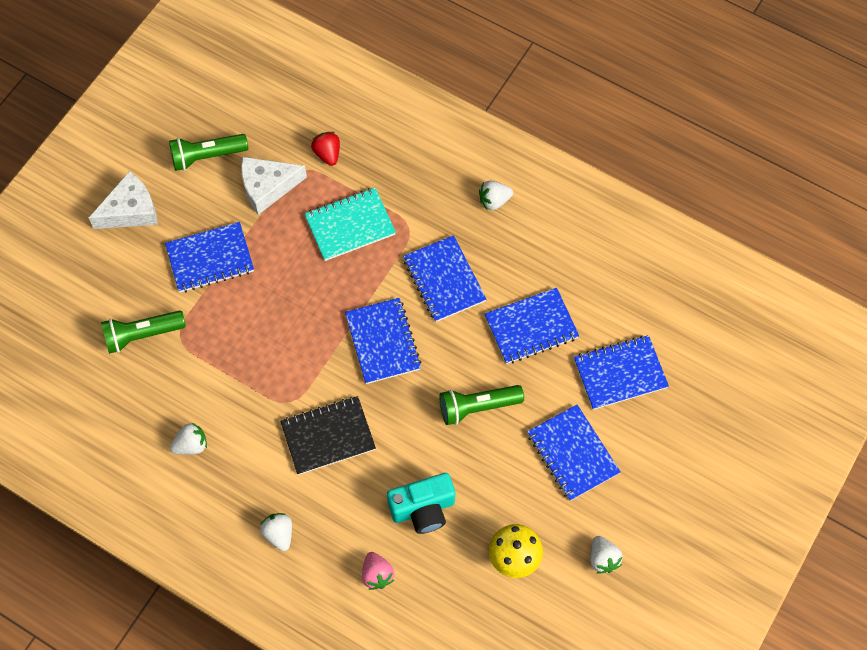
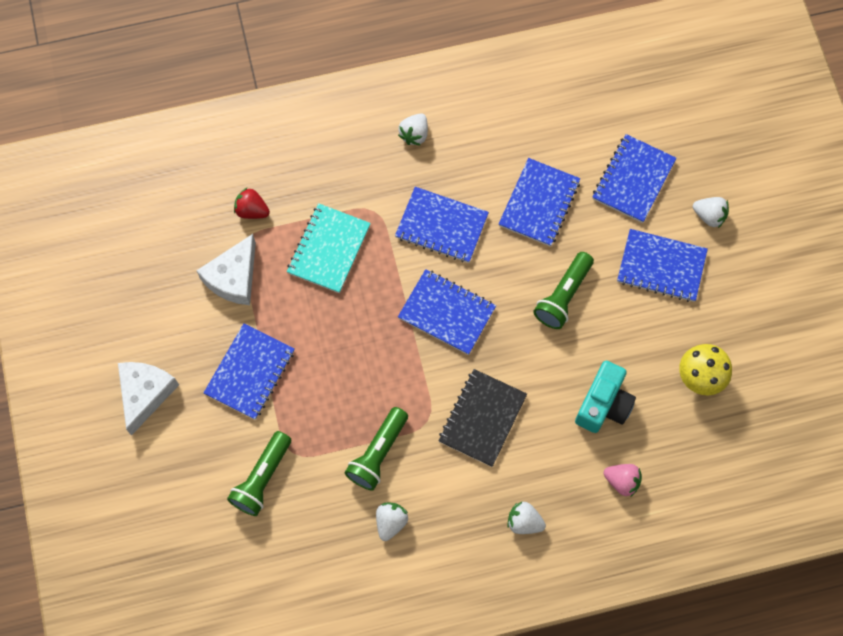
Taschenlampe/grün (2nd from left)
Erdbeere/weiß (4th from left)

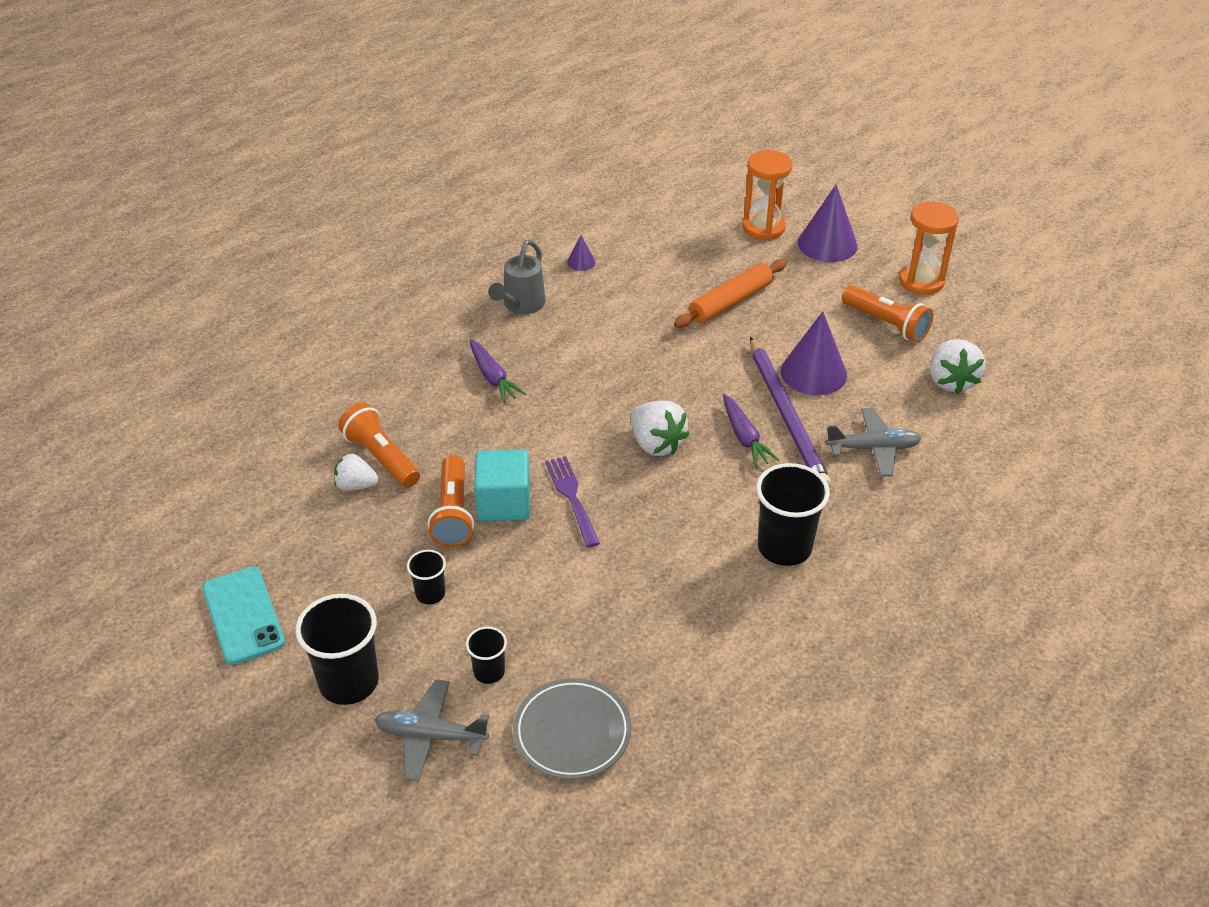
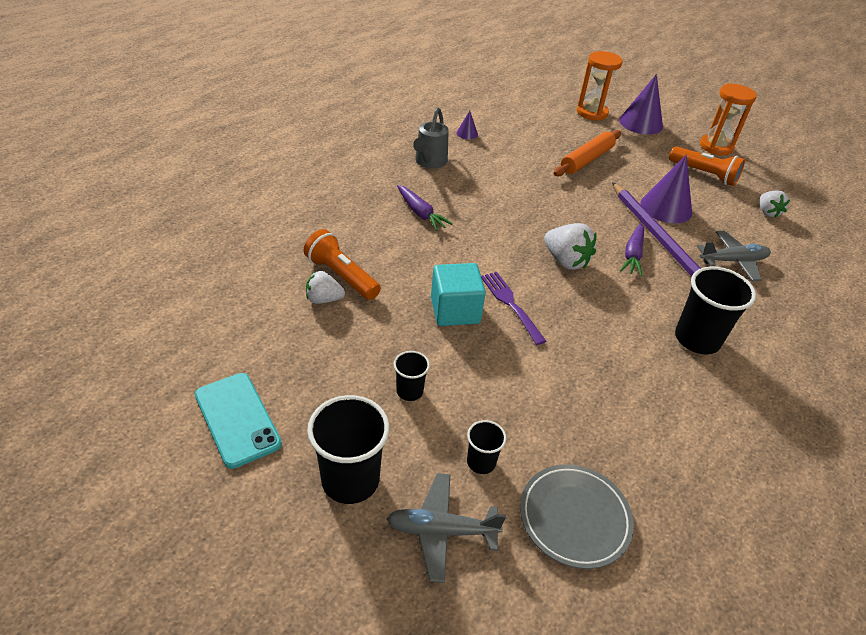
Taschenlampe/orange (2nd from left in the first image)
Karotte/lila (2nd from left)
Erdbeere/weiß (3rd from left)

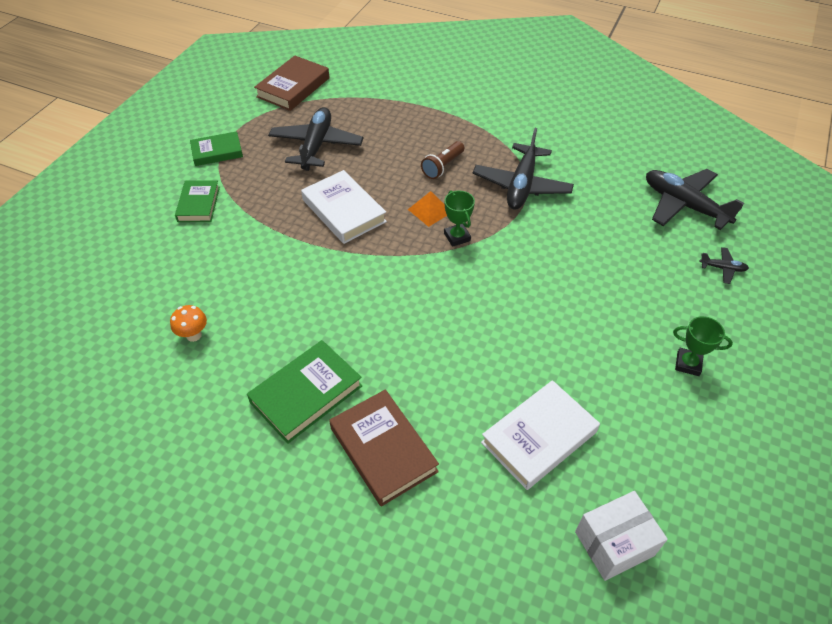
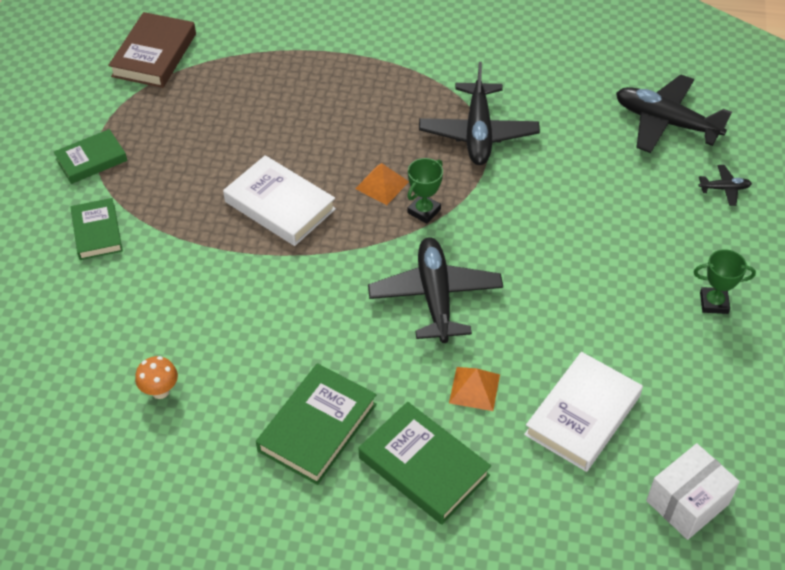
Flugzeug/schwarz (1st from left)
Buch/grün (4th from left)
Taschenlampe/braun
Pokal/grün (1st from left)
Pyramide/orange (2nd from left)

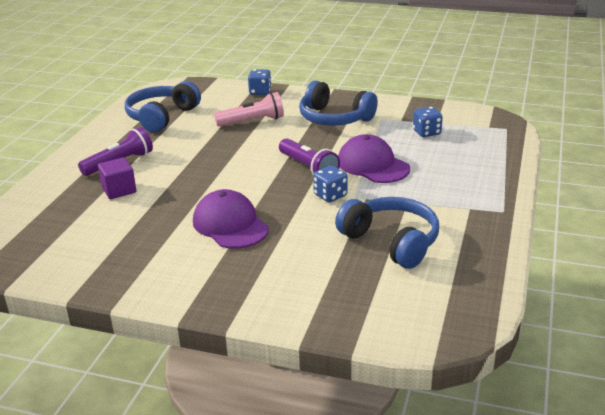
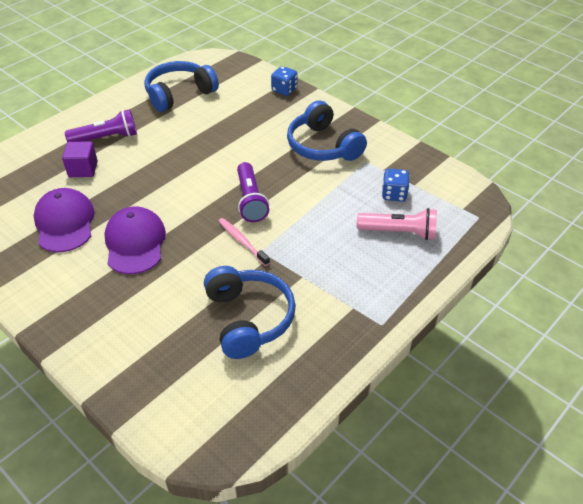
Taschenlampe/rosa
Zahnbürste/rosa
Kappe/lila (1st from left)

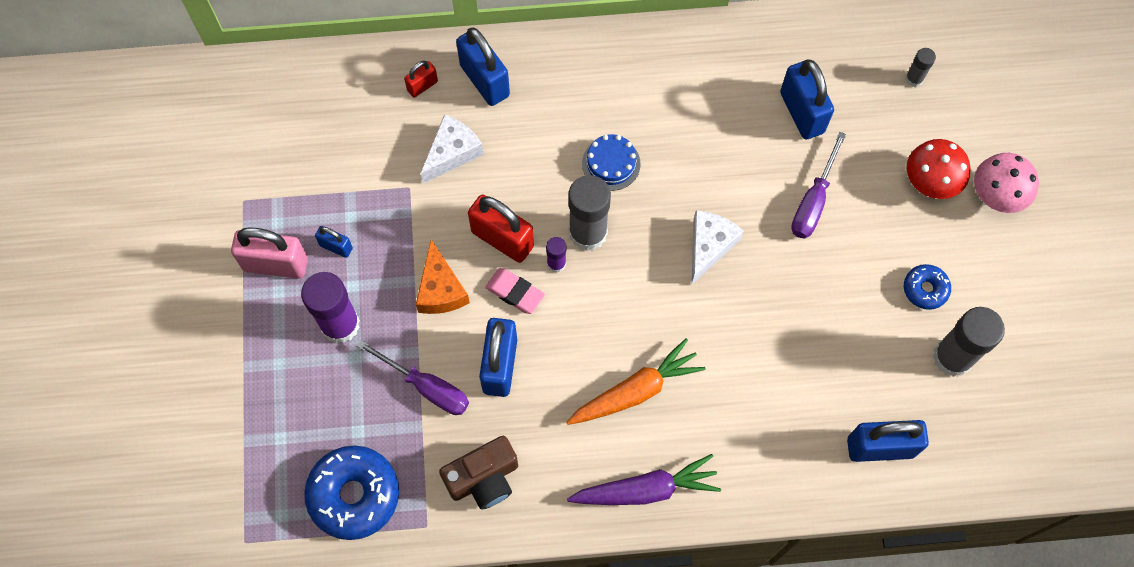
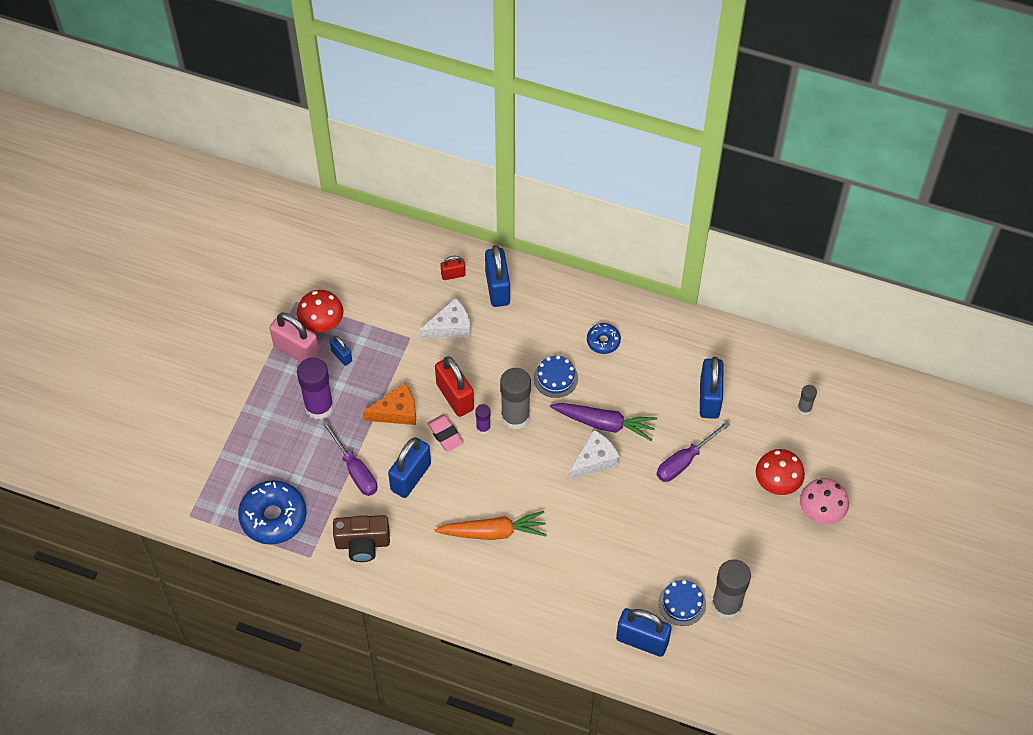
Käse/orange
Karotte/lila
Donut/blau (2nd from left)
Pilz/rot (1st from left)
Kuchen/blau (2nd from left)

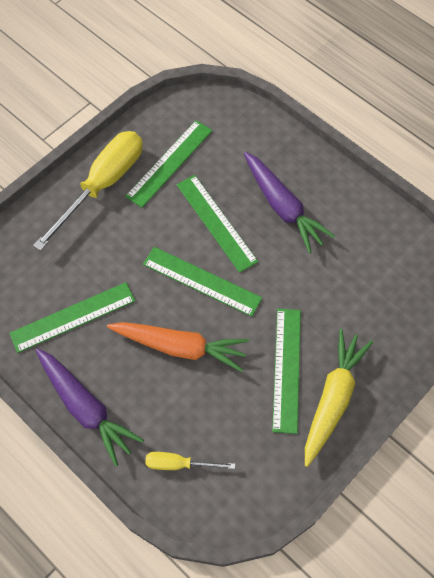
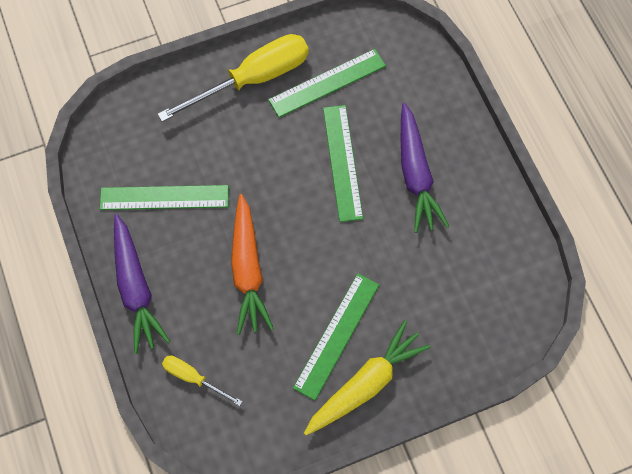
Karotte/orange
Lineal/grün (3rd from left in the first image)

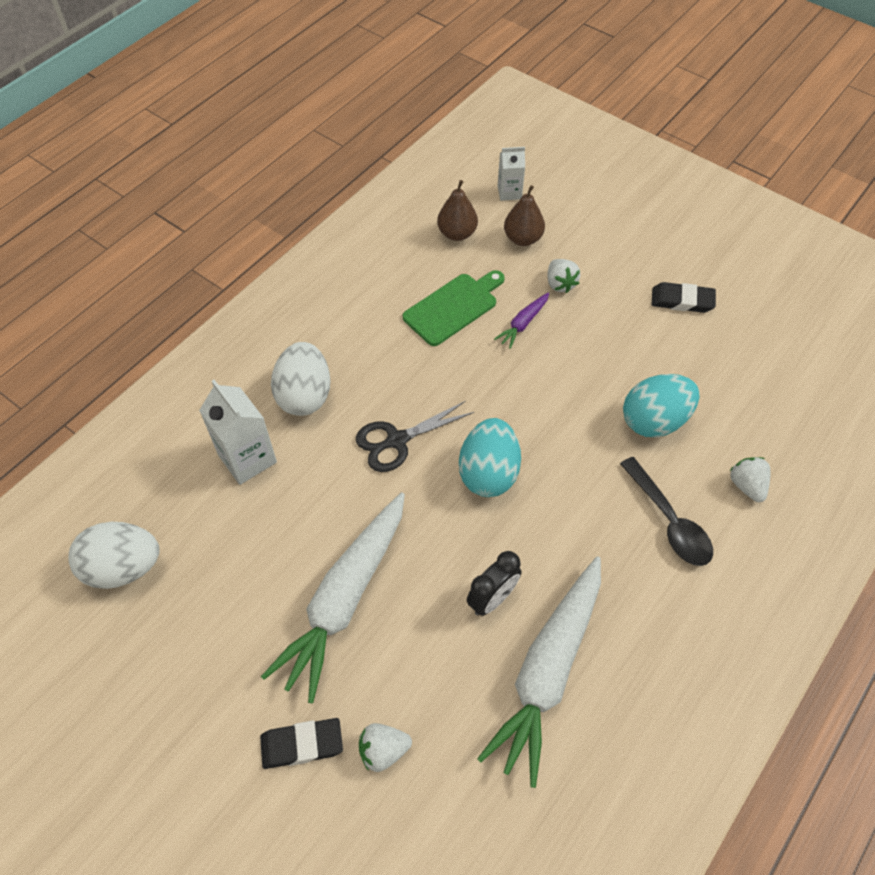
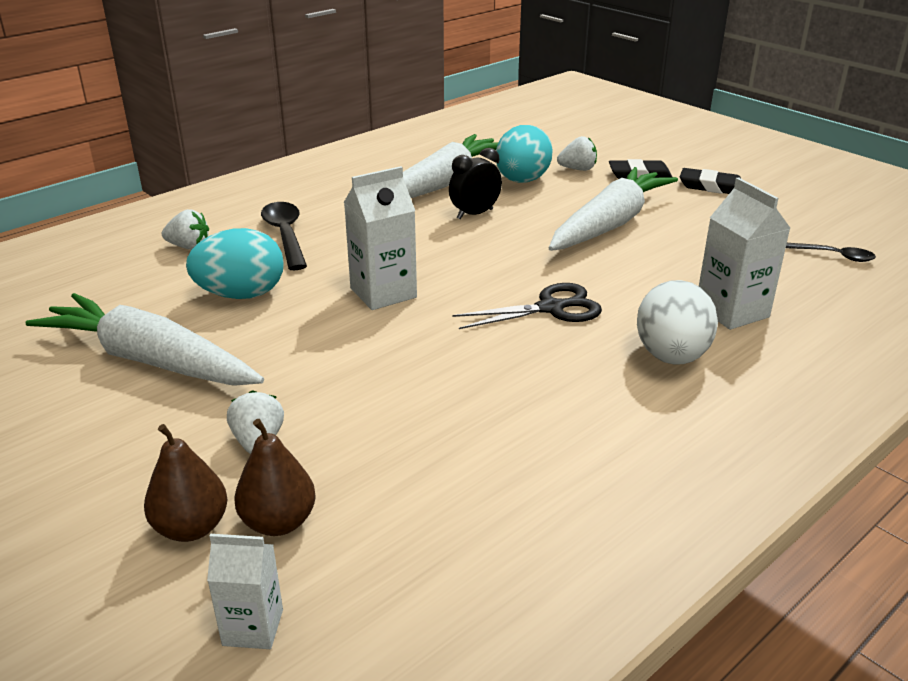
Löffel/schwarz (2nd from left)
Schneidebrett/grün
Birne/braun (1st from left)
Ei/türkis (2nd from left)
Karotte/lila
Radiergummi/schwarz (2nd from left)
Erdbeere/weiß (1st from left)
Karotte/weiß (1st from left)
Getränkekarton/weiß (2nd from left)

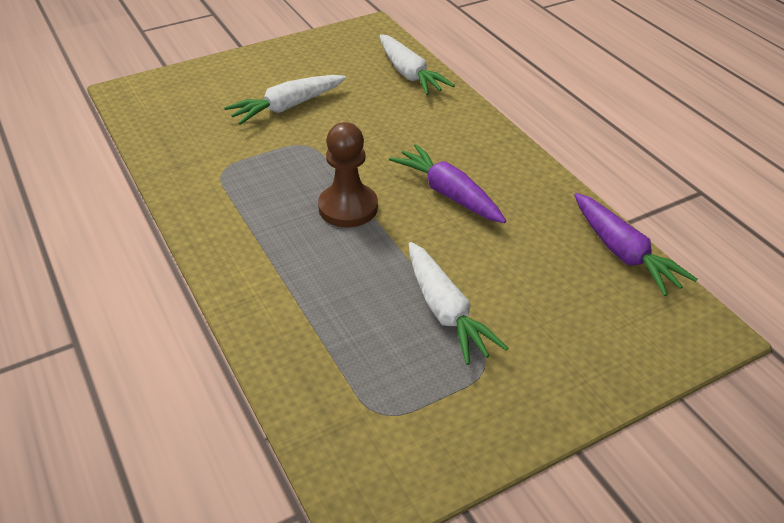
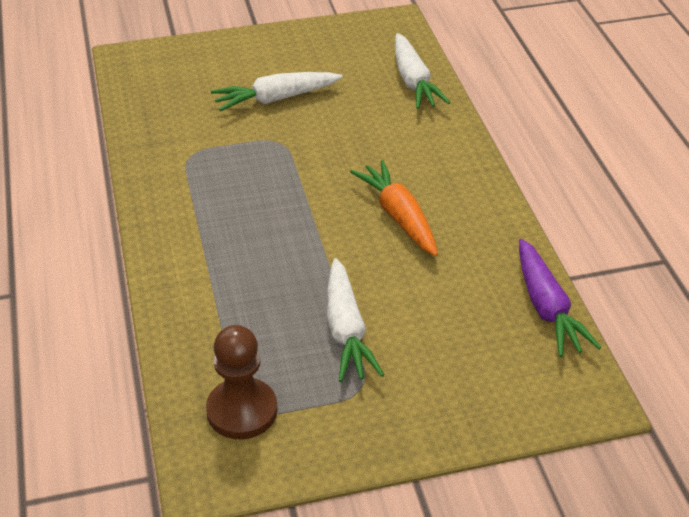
Bauer/braun
Karotte/orange

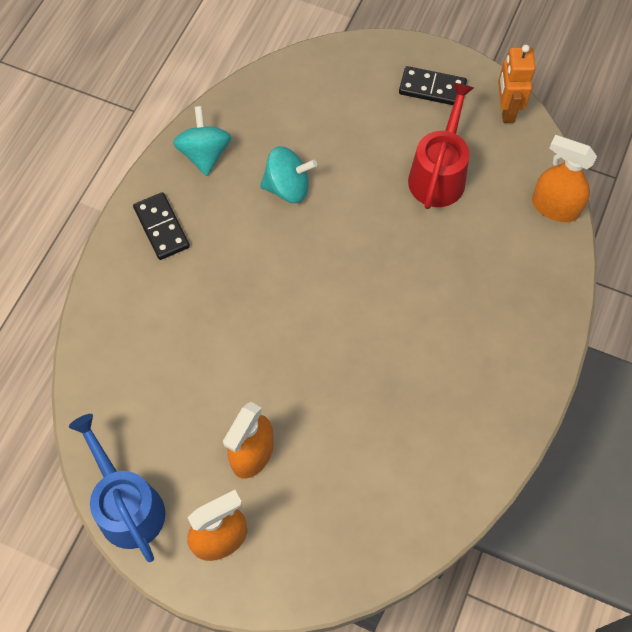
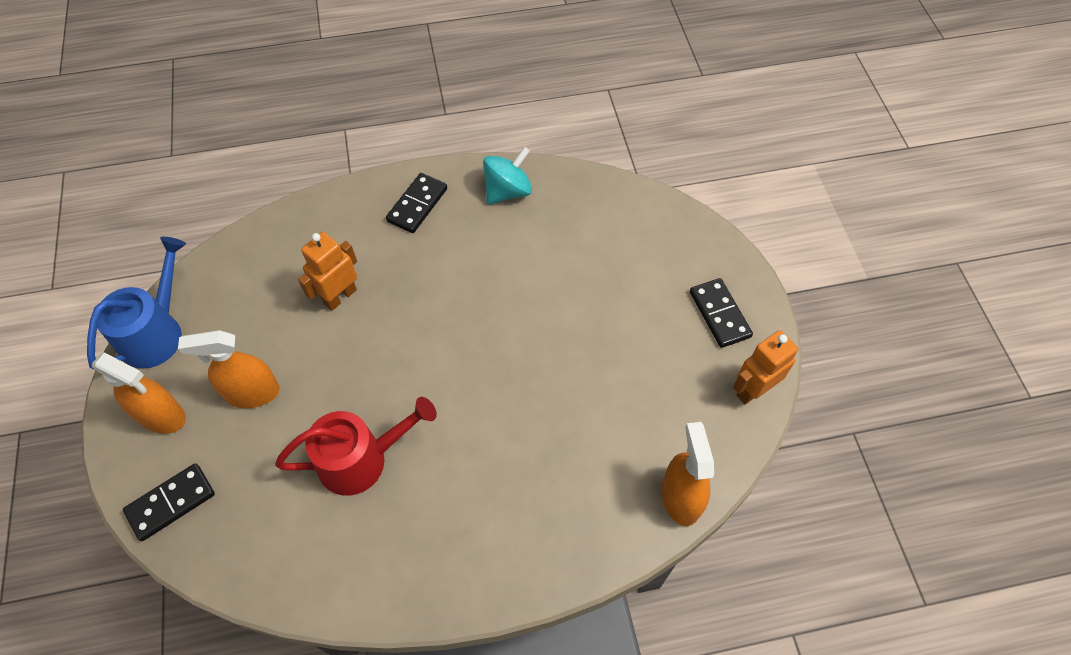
Kreisel/türkis (2nd from left in the first image)
Gießkanne/rot
Dominostein/schwarz (1st from left)
Roboter/orange (1st from left)

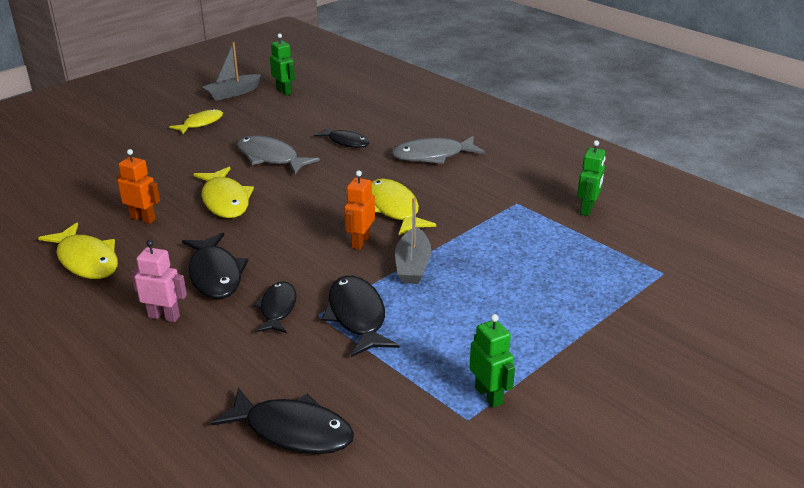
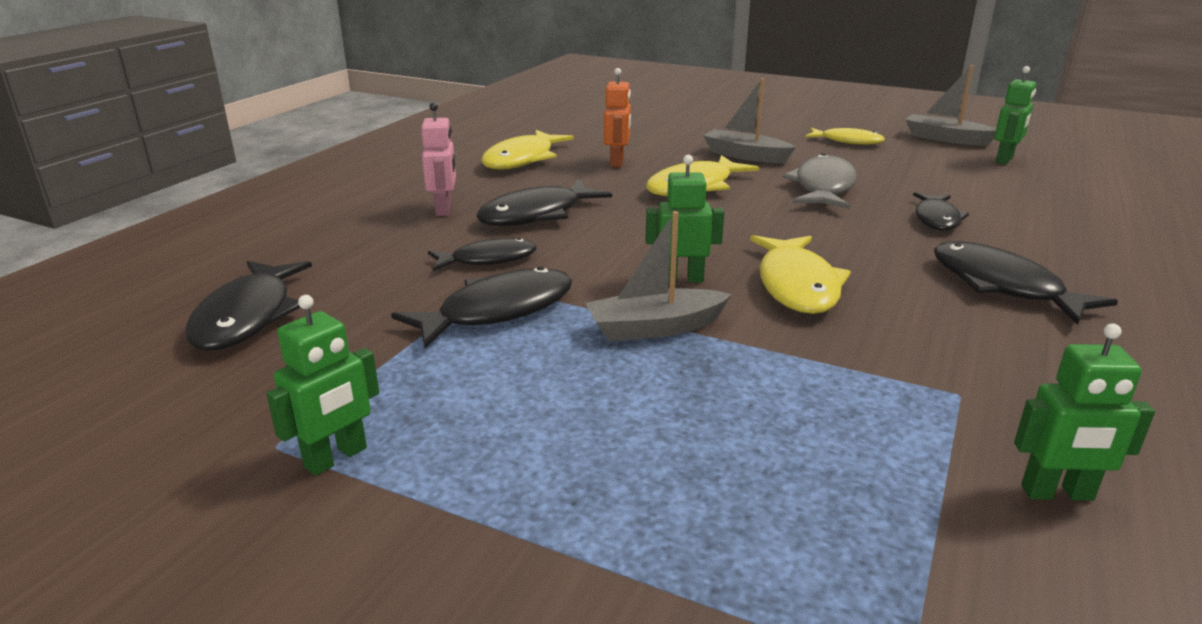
Roboter/grün (2nd from left)
Fisch/gelb (3rd from left)
Fisch/schwarz (6th from left)
Boot/grau (2nd from left)

